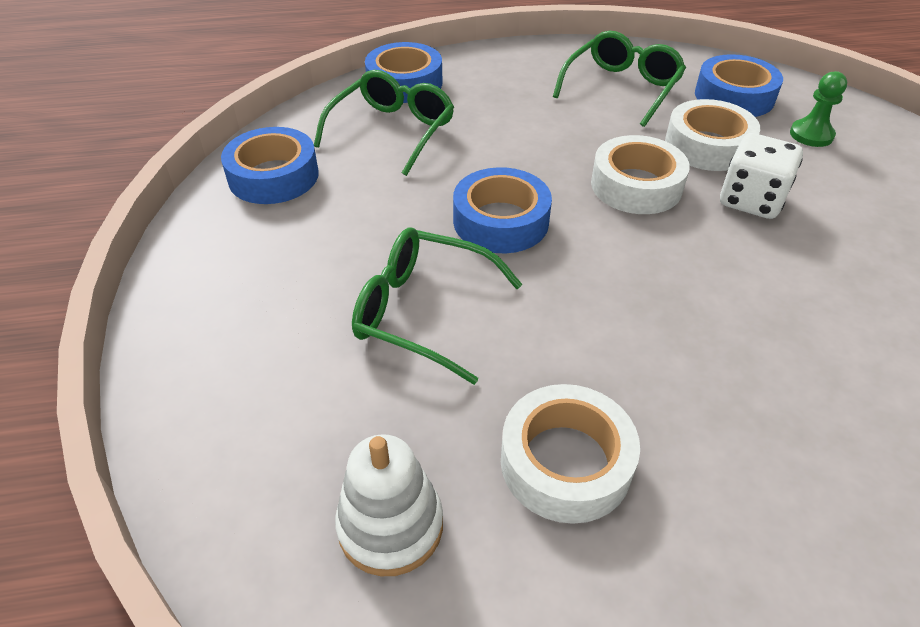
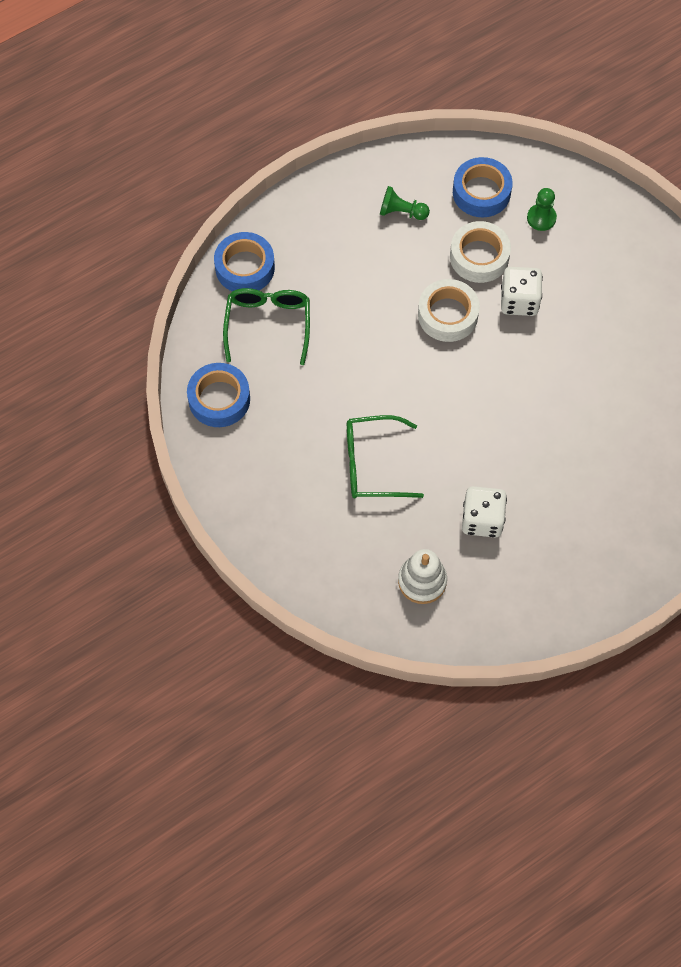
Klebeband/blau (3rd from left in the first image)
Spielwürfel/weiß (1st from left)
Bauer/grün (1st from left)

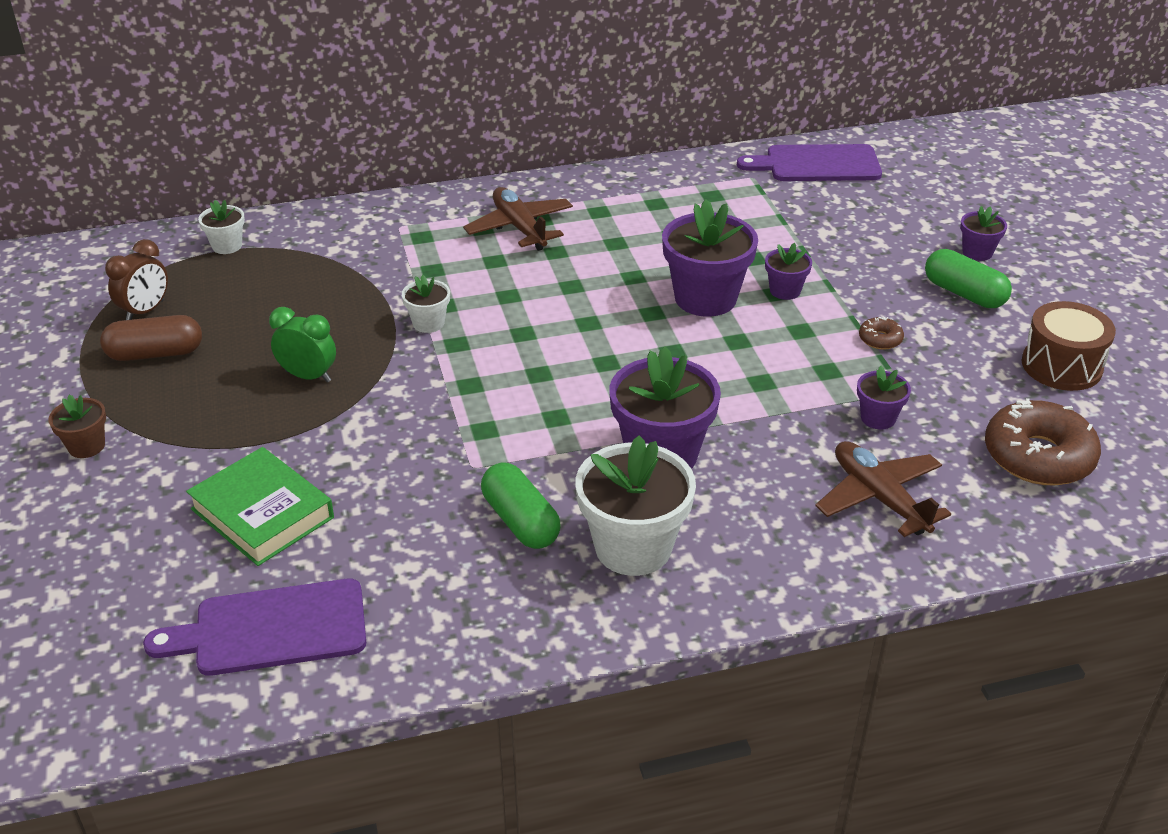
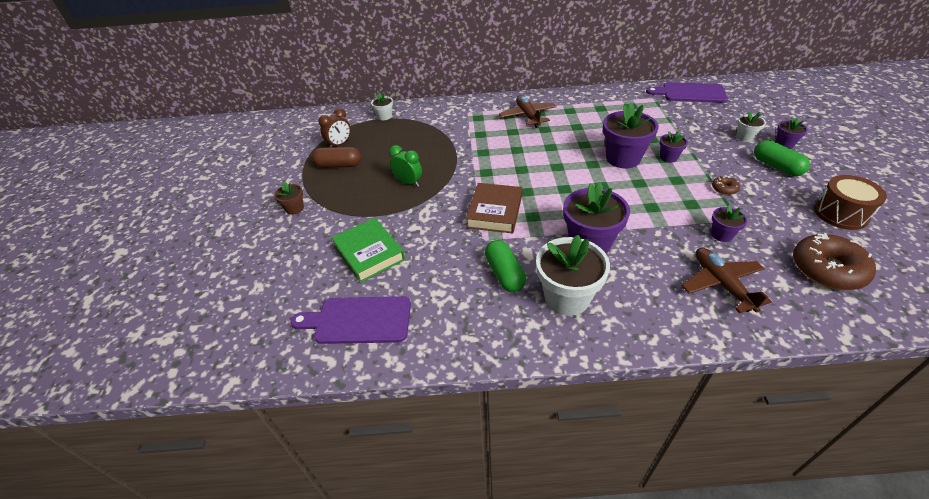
Blumentopf/weiß (3rd from left)
Buch/braun

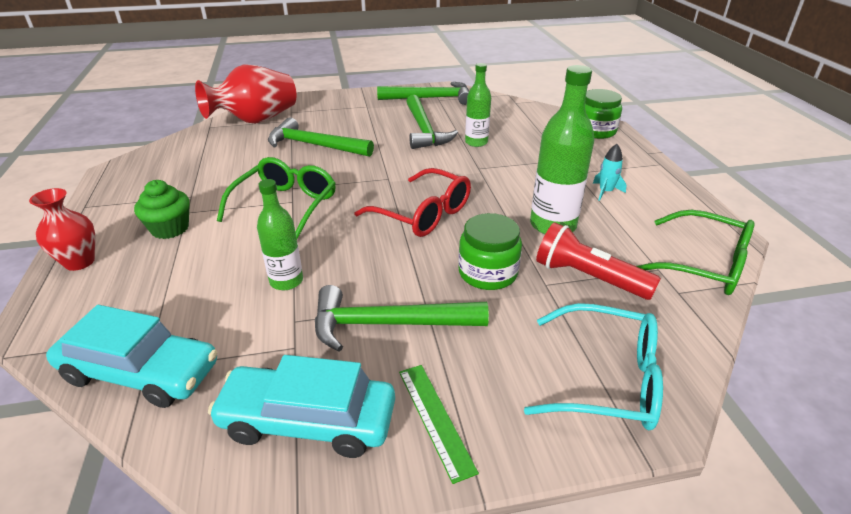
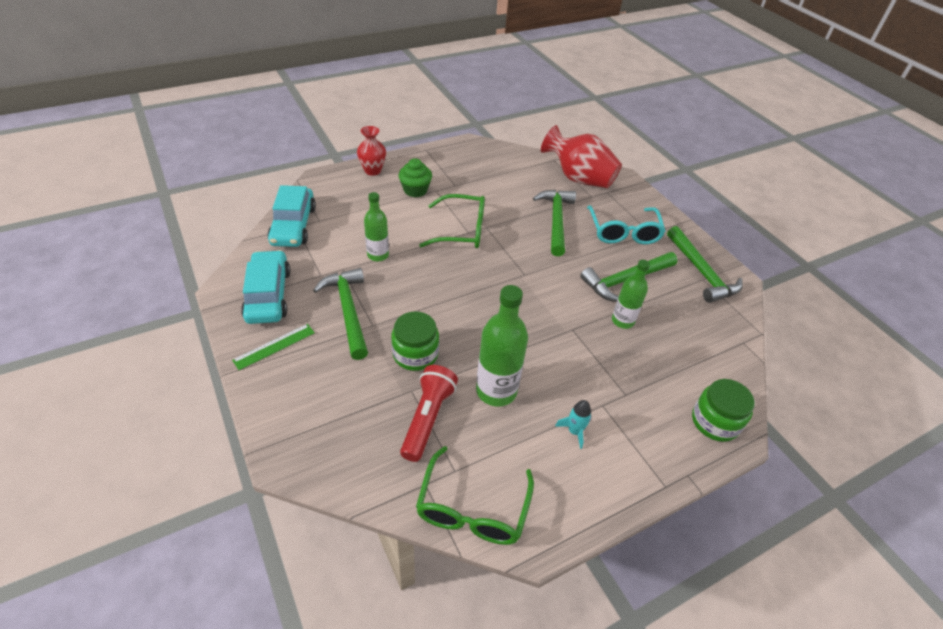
Brille/rot
Brille/türkis

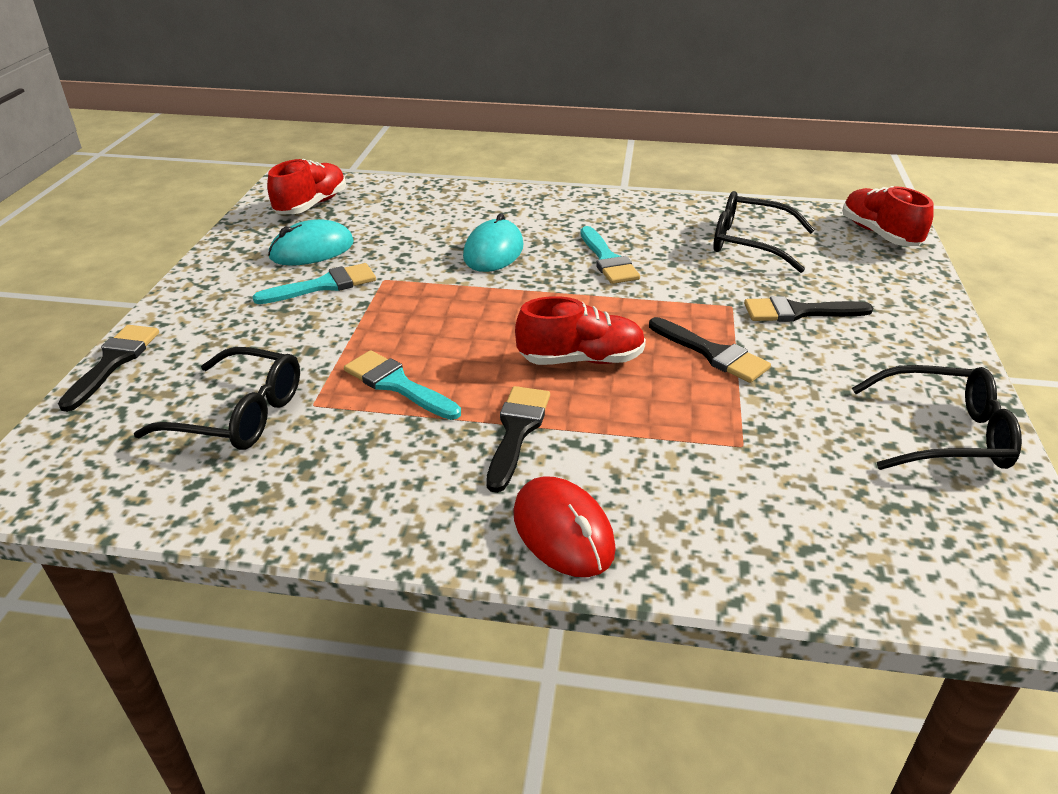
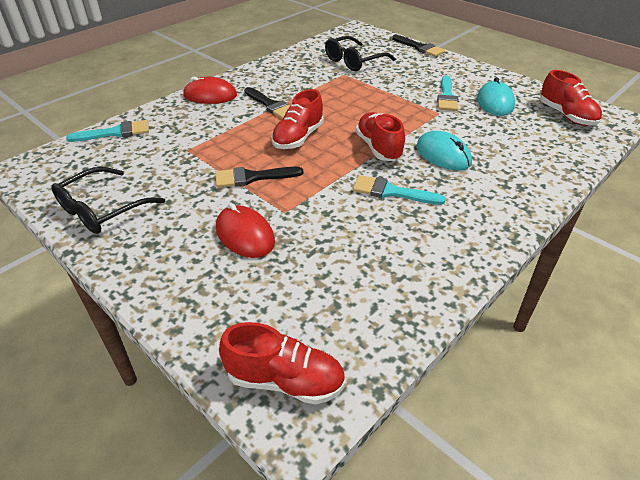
Pinsel/türkis (1st from left)
Brille/schwarz (2nd from left in the first image)
Computermaus/rot (2nd from left)
Schuh/rot (3rd from left)

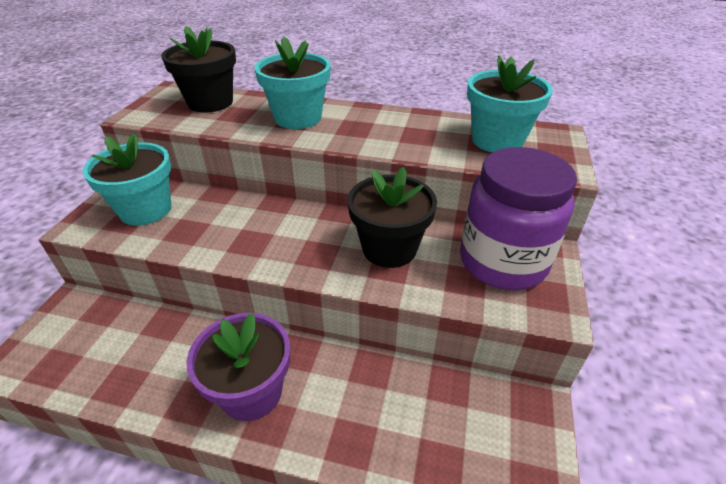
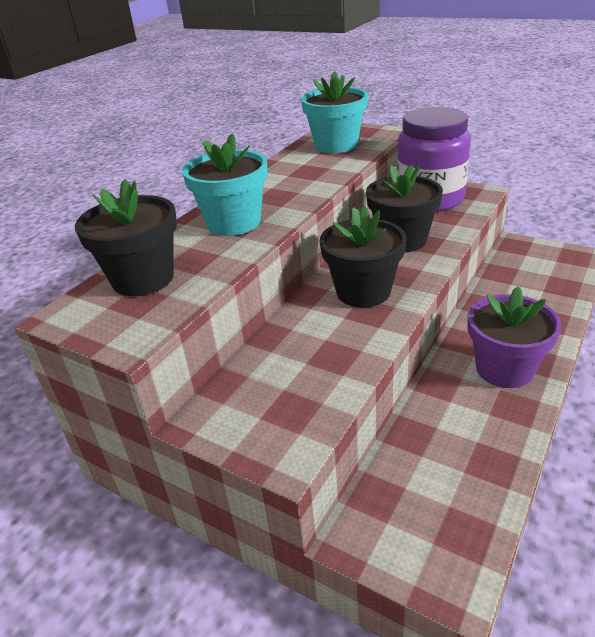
Blumentopf/türkis (1st from left in the first image)
Blumentopf/schwarz (2nd from left)

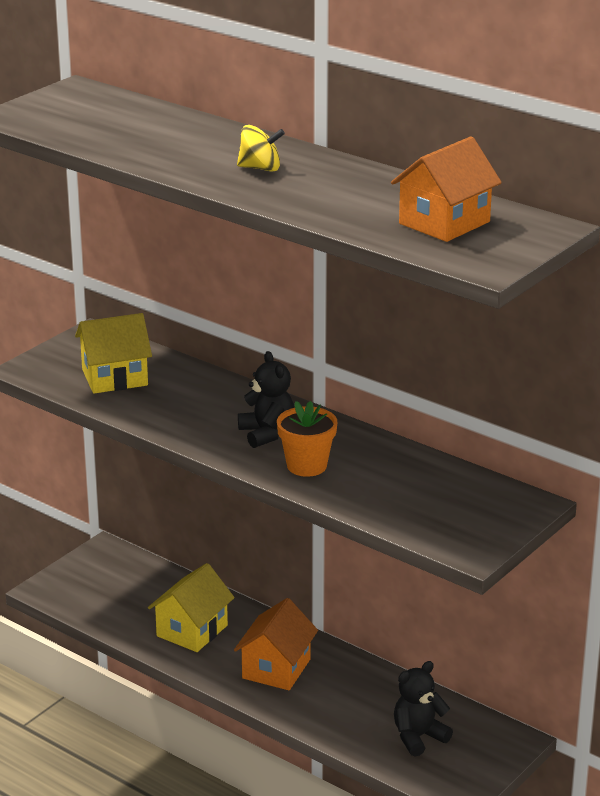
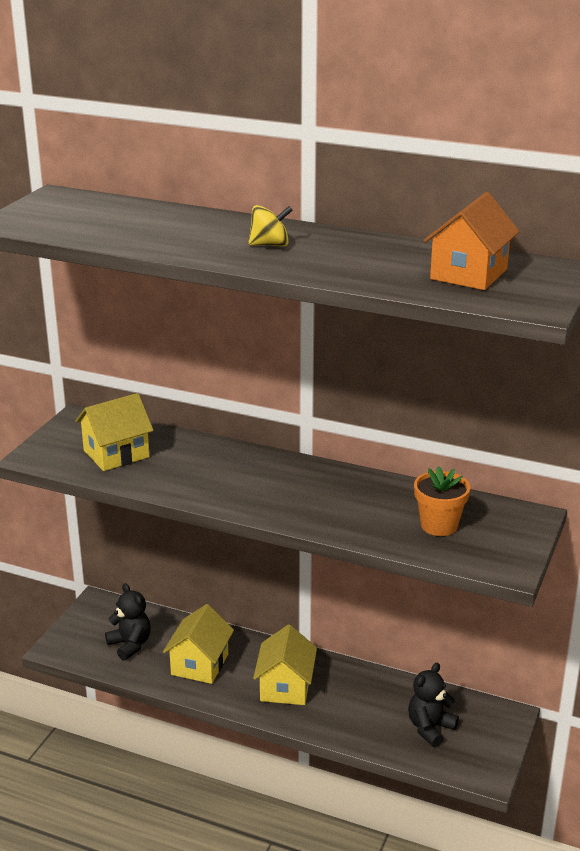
Haus/gelb (3rd from left)
Teddybär/schwarz (1st from left)
Blumentopf/orange

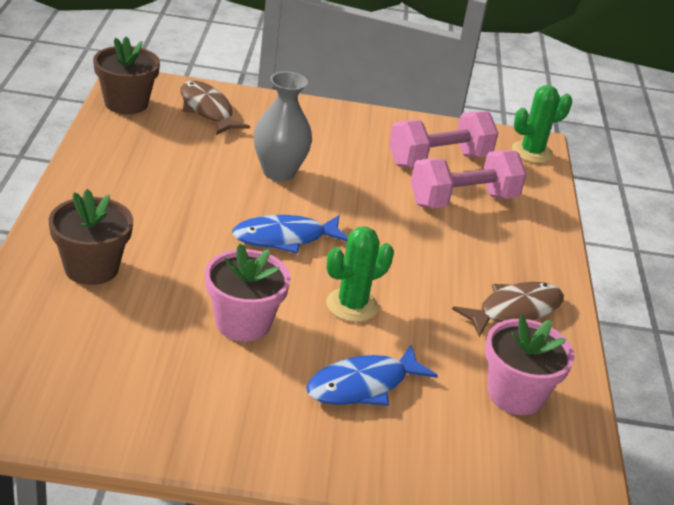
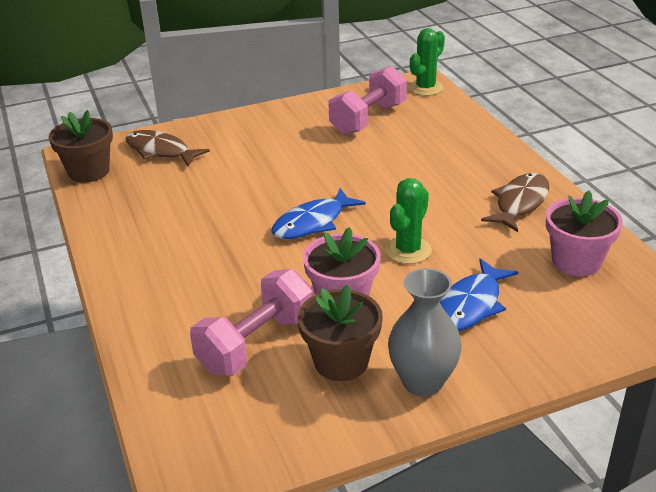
Blumentopf/braun (2nd from left)
Vase/grau
Hantel/rosa (1st from left)

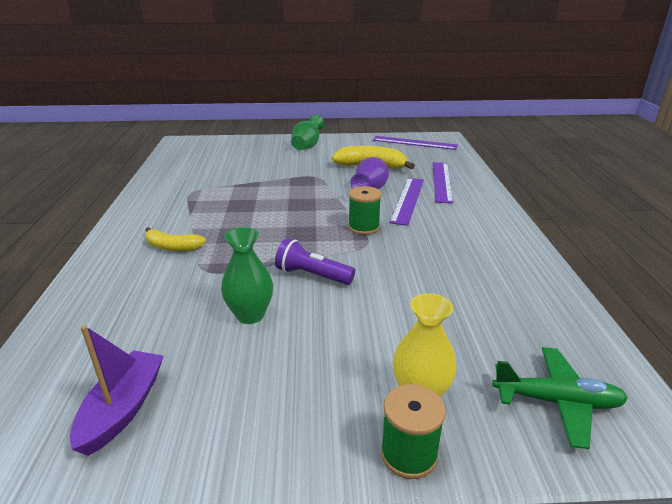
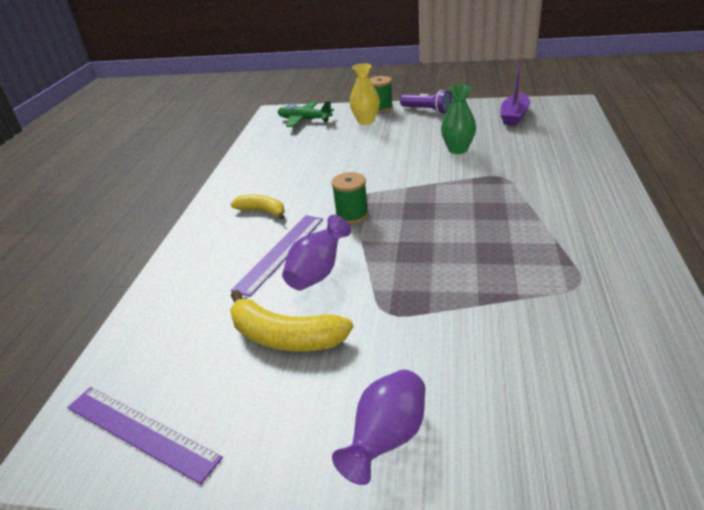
Banane/gelb (1st from left)
Taschenlampe/lila
Vase/lila (2nd from left)
Lineal/lila (3rd from left in the first image)

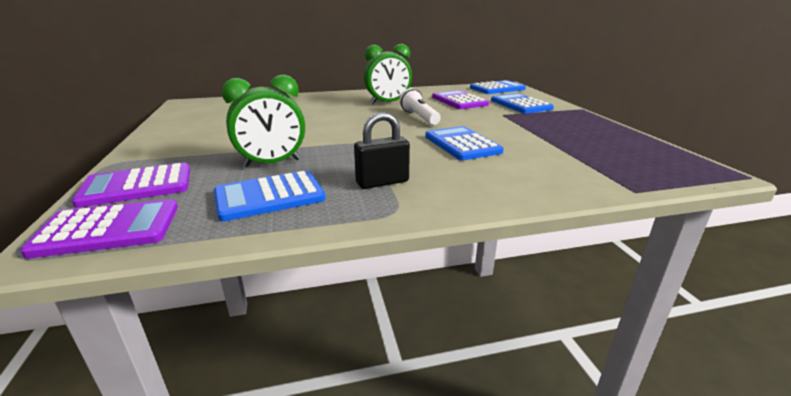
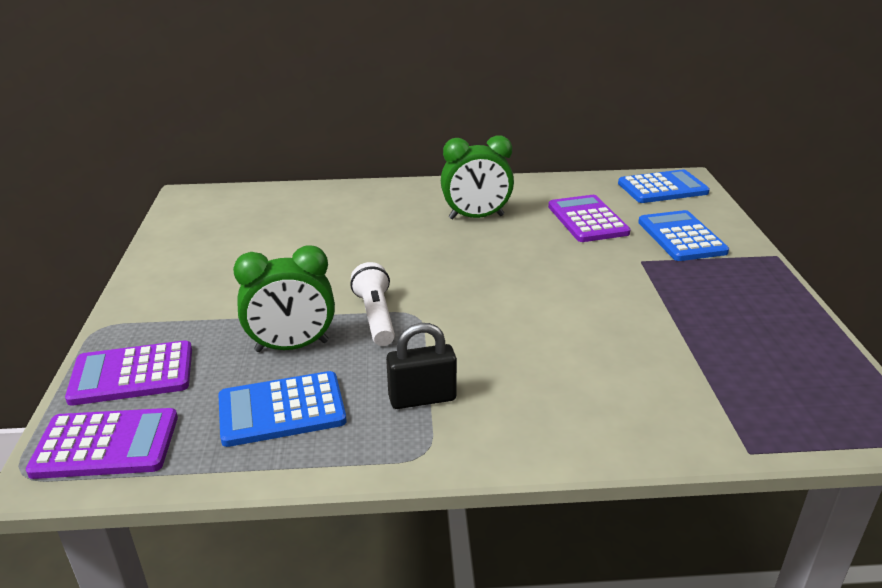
Taschenlampe/weiß
Taschenrechner/blau (2nd from left in the first image)

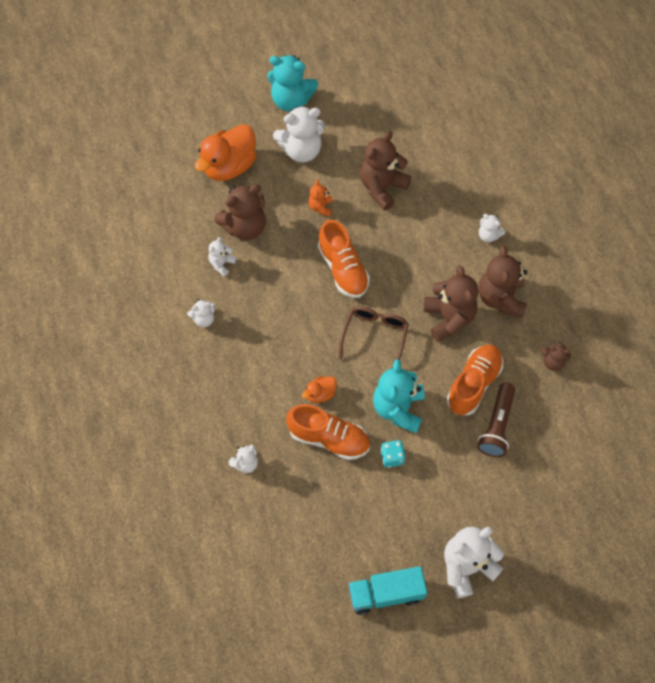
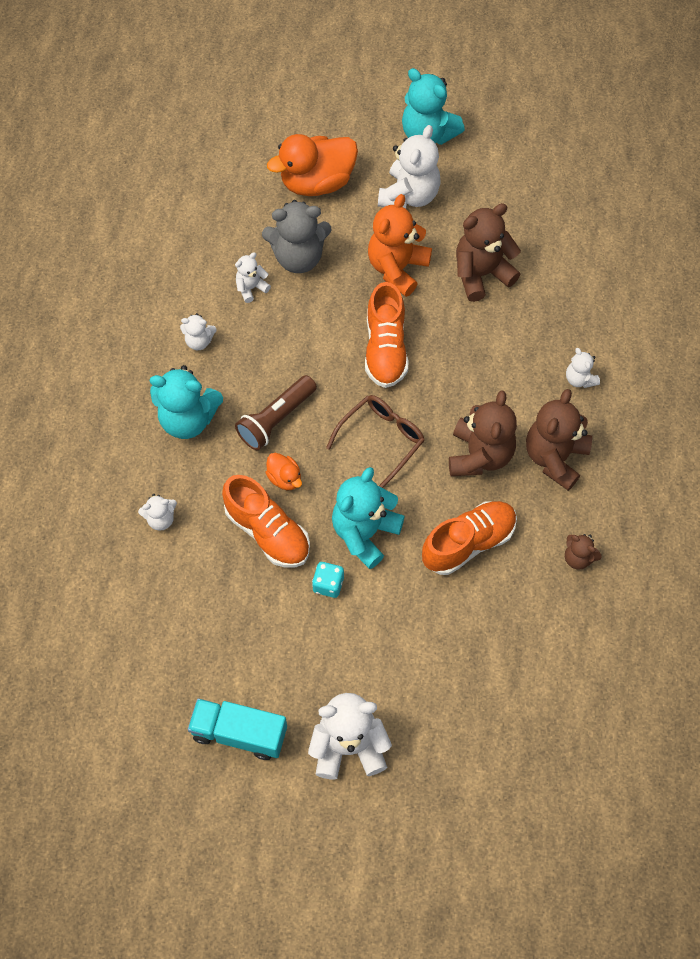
Teddybär/grau
Teddybär/weiß (5th from left)
Ente/orange (1st from left)
Teddybär/orange
Taschenlampe/braun
Teddybär/türkis (1st from left)

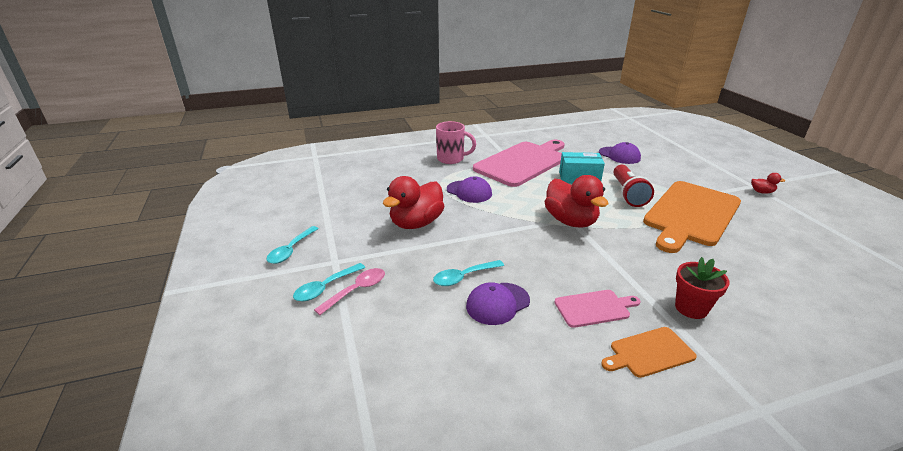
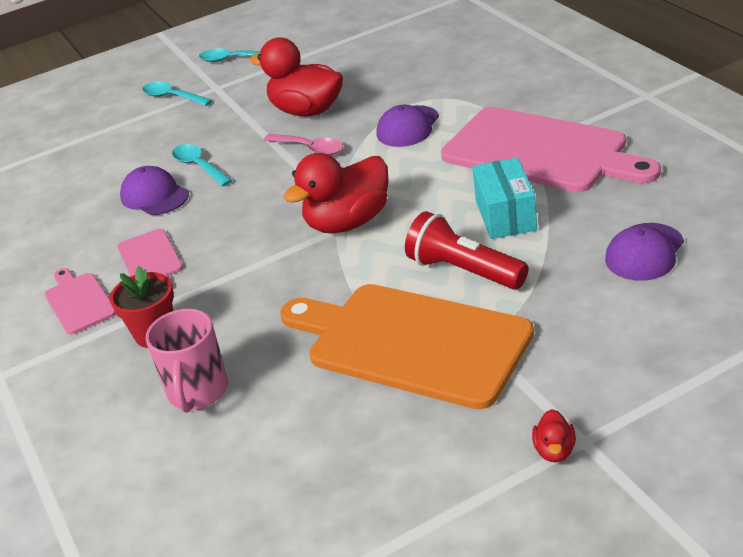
Löffel/rosa
Tasse/rosa
Schneidebrett/rosa (1st from left)
Taschenlampe/rot

